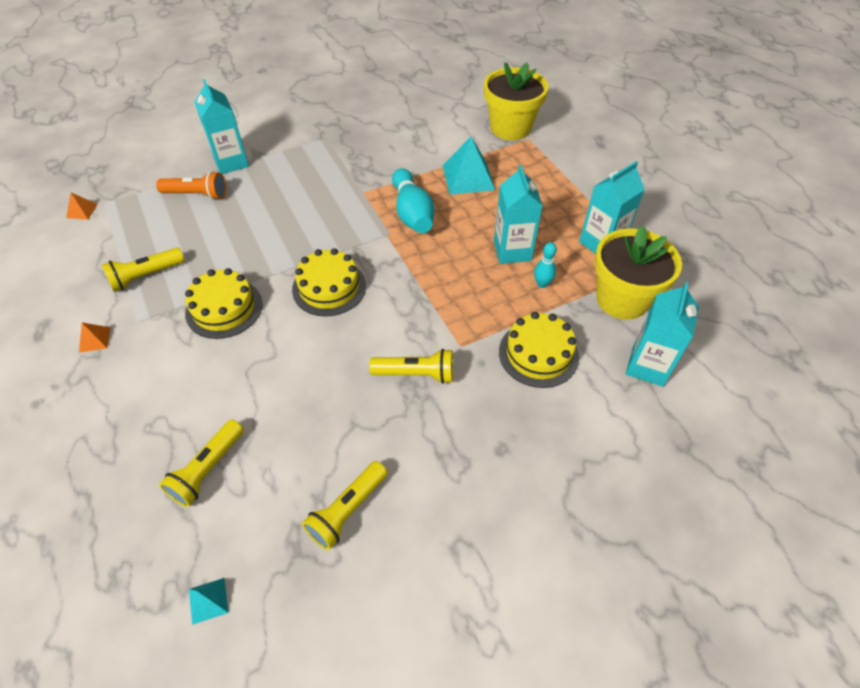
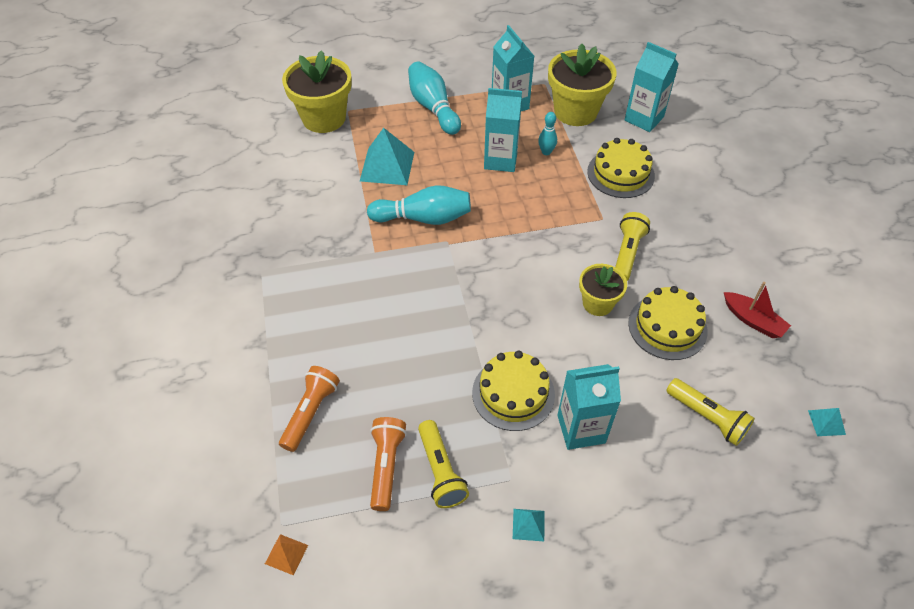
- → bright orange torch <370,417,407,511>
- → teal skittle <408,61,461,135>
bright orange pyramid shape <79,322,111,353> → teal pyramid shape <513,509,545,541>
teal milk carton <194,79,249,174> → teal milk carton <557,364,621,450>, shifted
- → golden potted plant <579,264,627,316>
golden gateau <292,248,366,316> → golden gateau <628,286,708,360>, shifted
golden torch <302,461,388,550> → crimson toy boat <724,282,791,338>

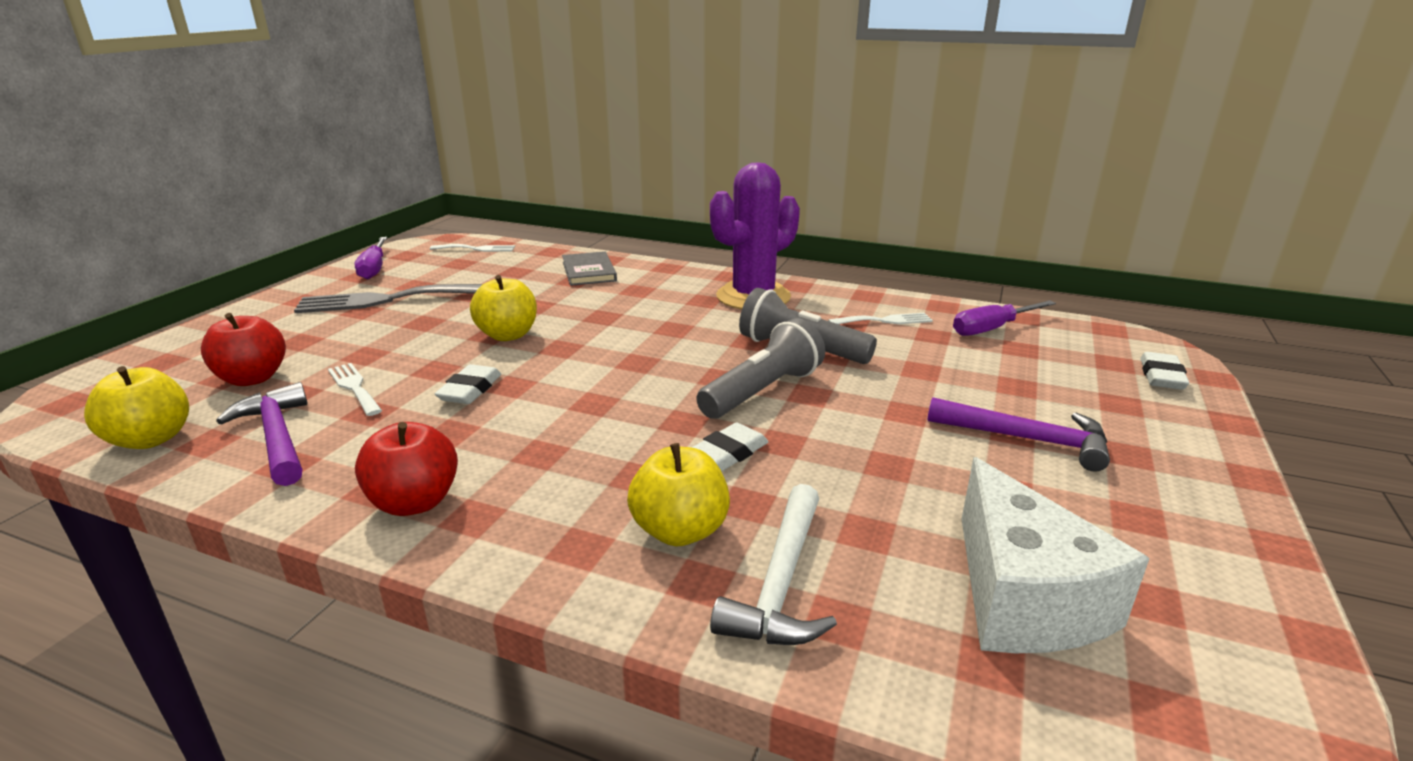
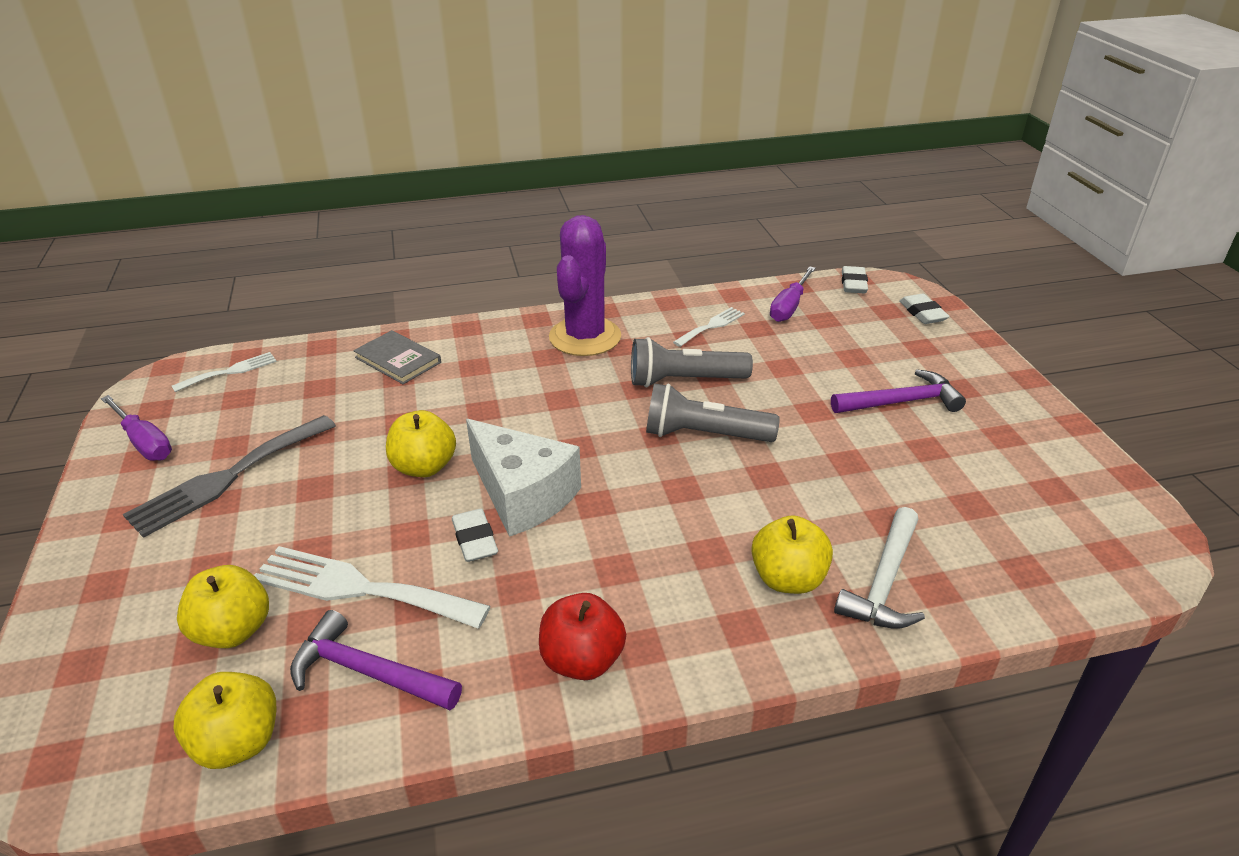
crimson apple <201,313,286,386> → golden apple <177,565,269,648>
white dinner fork <328,363,382,416> → white dinner fork <254,546,490,628>, x1.86
white cheese wedge <962,457,1150,653> → white cheese wedge <466,419,581,537>, shifted
grey torch <696,318,825,419> → grey torch <646,383,780,442>, 90 degrees counterclockwise
white carpenter's hammer <710,484,837,645> → white carpenter's hammer <834,507,925,629>, 45 degrees clockwise
white pencil eraser <691,422,769,472> → white pencil eraser <842,266,868,293>, shifted

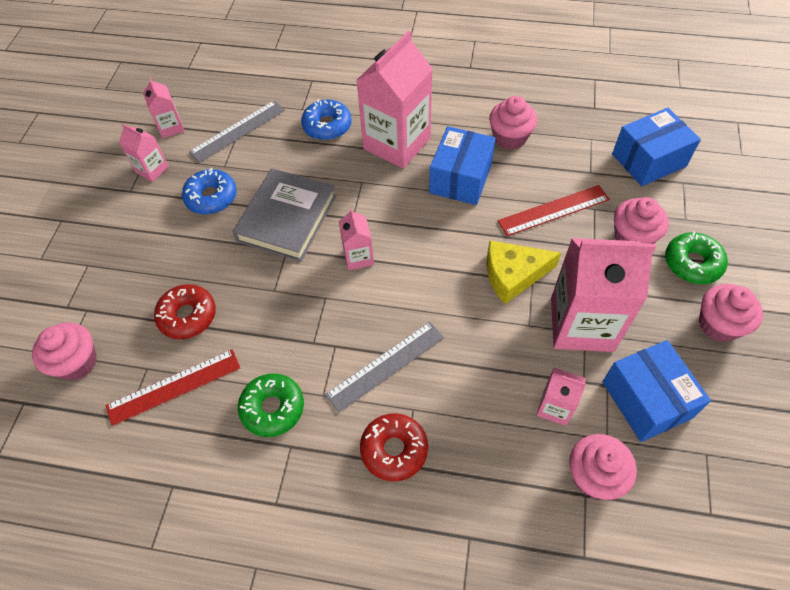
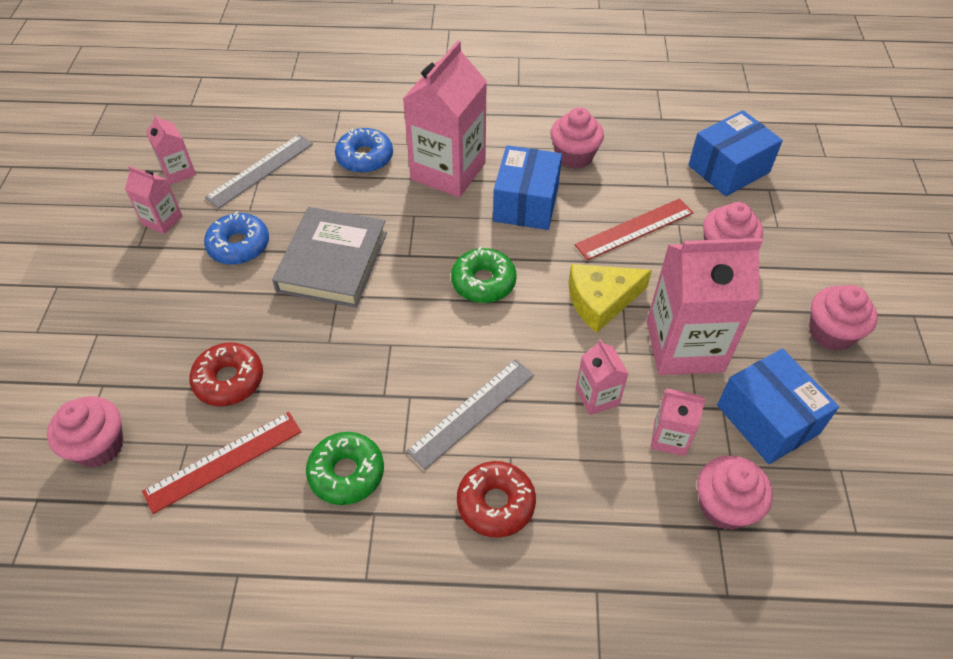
emerald donut <665,231,728,284> → emerald donut <451,247,517,303>, shifted
rose-pink milk carton <339,208,374,270> → rose-pink milk carton <576,339,629,415>, shifted

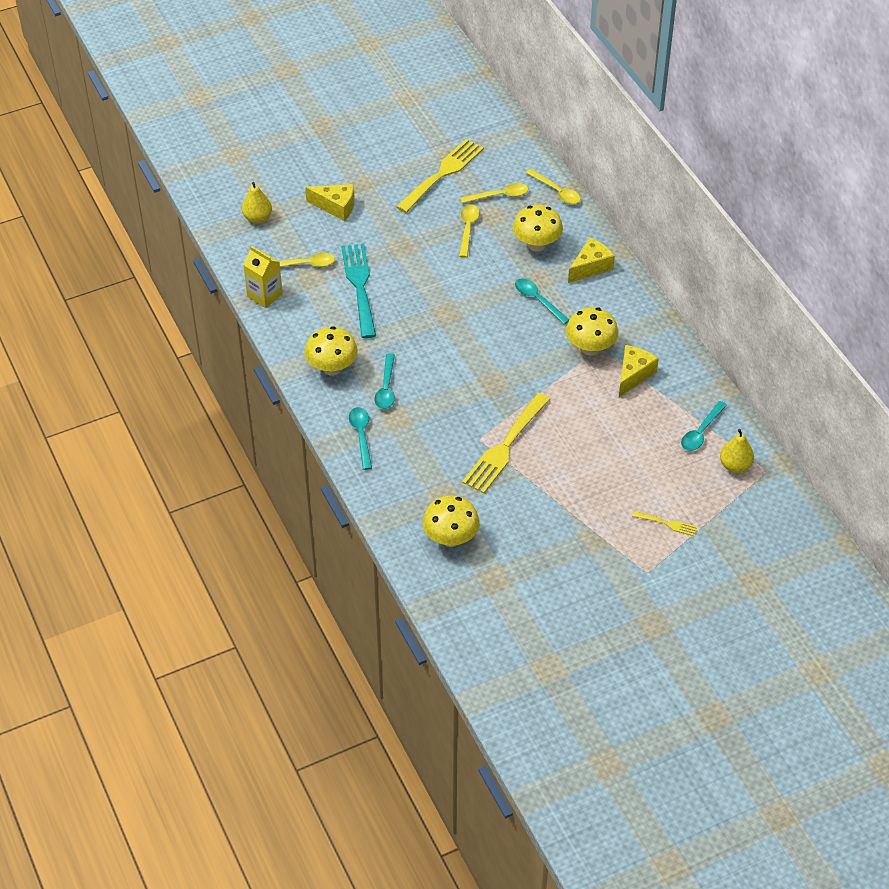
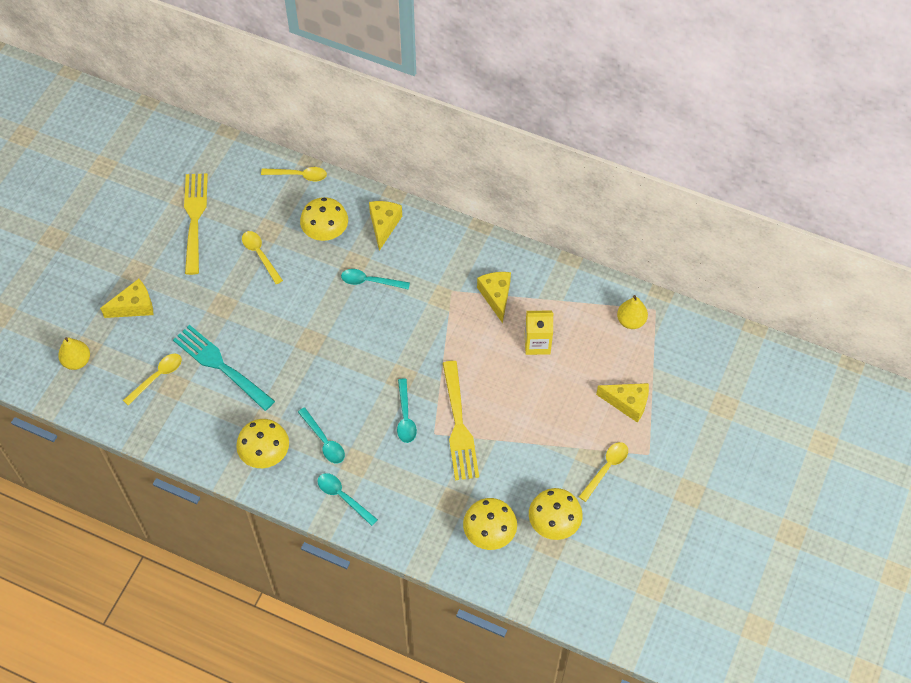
teal teaspoon <681,401,727,451> → teal teaspoon <397,378,417,443>, shifted
golden milk carton <243,246,283,308> → golden milk carton <525,310,554,355>, shifted
golden fungus <566,307,618,356> → golden fungus <529,488,583,540>, shifted
golden teaspoon <460,183,528,203> → golden teaspoon <579,442,628,502>, shifted
golden dinner fork <632,511,697,536> → golden cheese wedge <596,383,649,423>

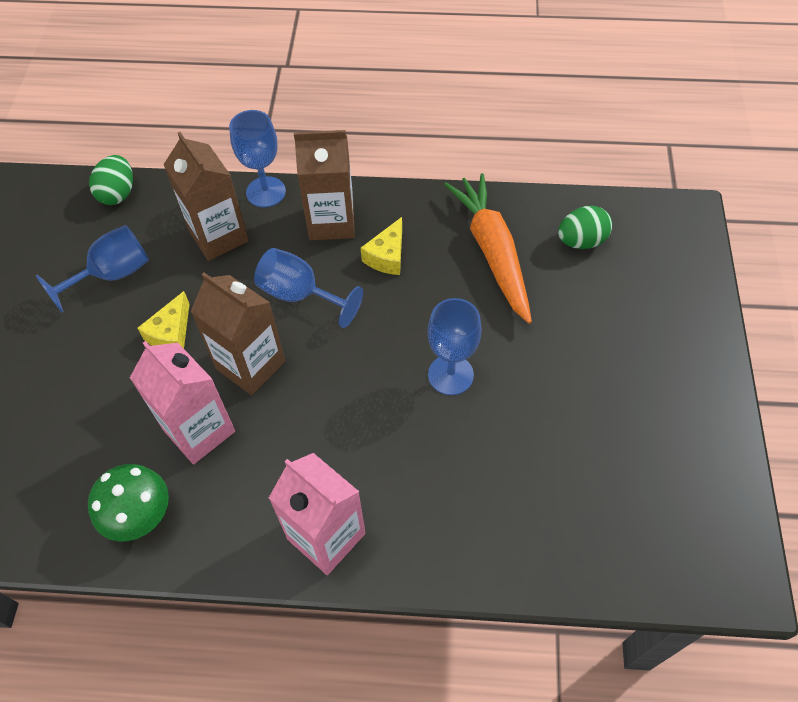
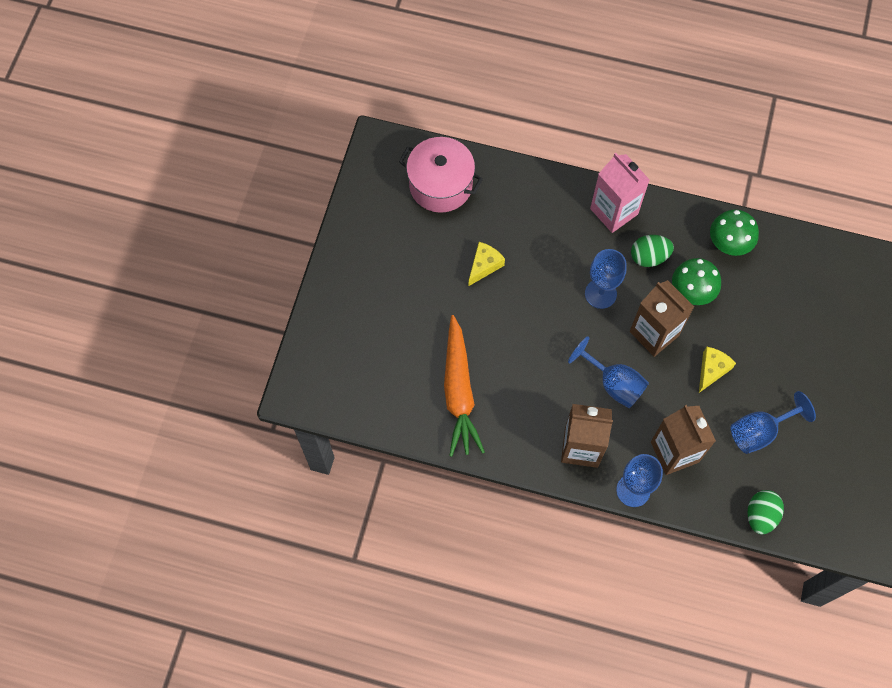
- → rose-pink pot <399,137,483,213>
golden cheese wedge <361,217,402,275> → golden cheese wedge <469,242,505,286>, shifted
blue wine glass <428,298,482,395> → blue wine glass <585,249,627,309>, shifted
emerald toy egg <558,206,612,249> → emerald toy egg <631,235,674,267>, shifted
rose-pink milk carton <130,341,235,464> → emerald fungus <672,258,721,305>

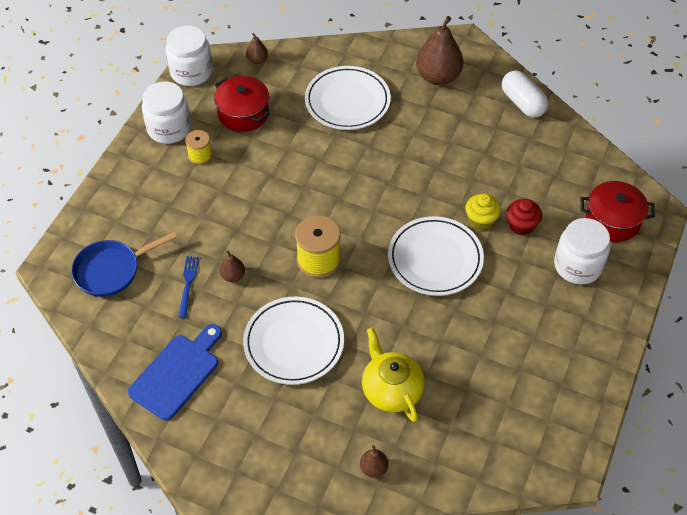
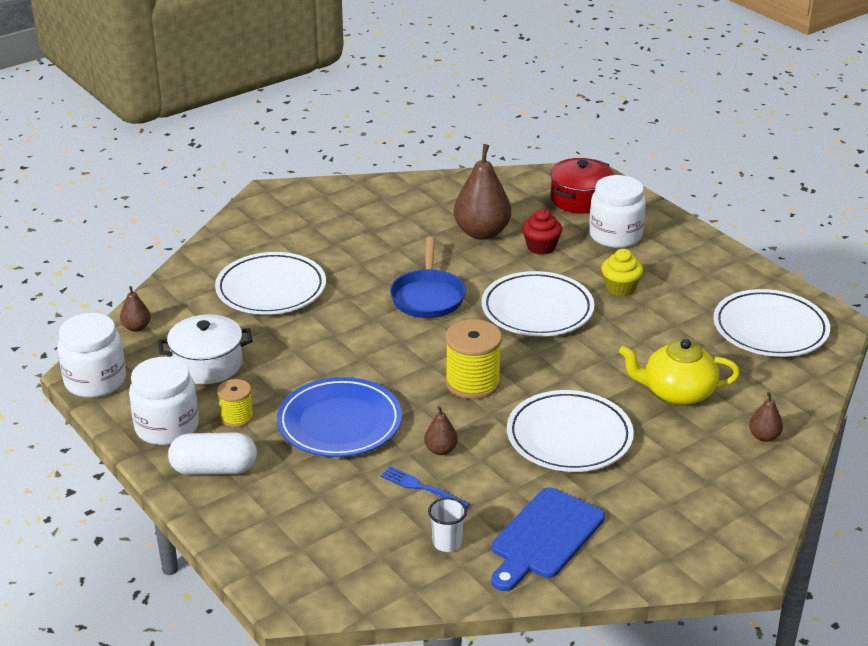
crimson pot <214,76,270,132> → white pot <158,314,253,384>
white pill <502,70,548,118> → white pill <168,432,257,475>, shifted
- → blue flat dish <277,377,402,457>
blue frying pan <71,232,177,297> → blue frying pan <390,237,466,318>, shifted
- → white tumbler <428,498,467,552>
dark brown toy pear <416,16,463,85> → dark brown toy pear <454,144,511,240>, shifted
blue chopping board <128,324,222,420> → blue chopping board <491,487,605,591>, 120 degrees counterclockwise
golden muffin <465,194,501,230> → golden muffin <601,249,643,296>, shifted
- → white flat dish <713,289,830,357>

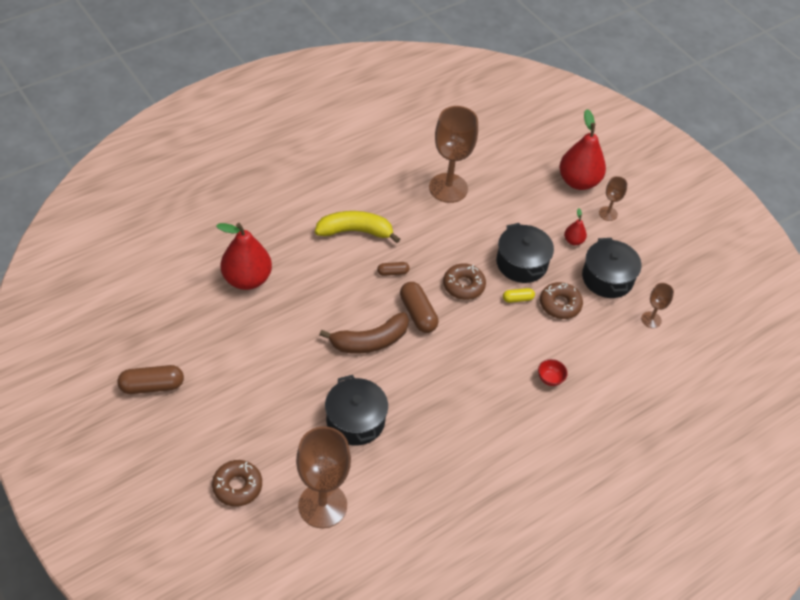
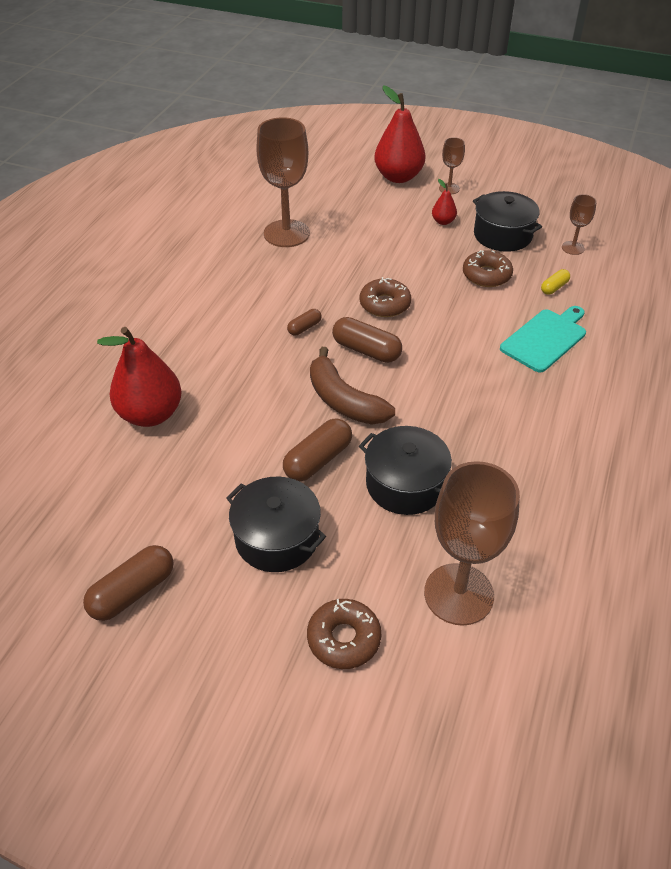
jet-black pot <496,223,554,283> → jet-black pot <226,476,326,572>, shifted
- → dark brown pill <283,418,352,482>
dark brown toy banana <319,312,409,354> → dark brown toy banana <310,347,395,425>, 105 degrees clockwise
crimson bowl <538,359,568,386> → teal chopping board <500,306,586,373>
golden pill <503,288,535,303> → golden pill <541,269,570,295>, shifted
golden toy banana <315,211,400,243> → -

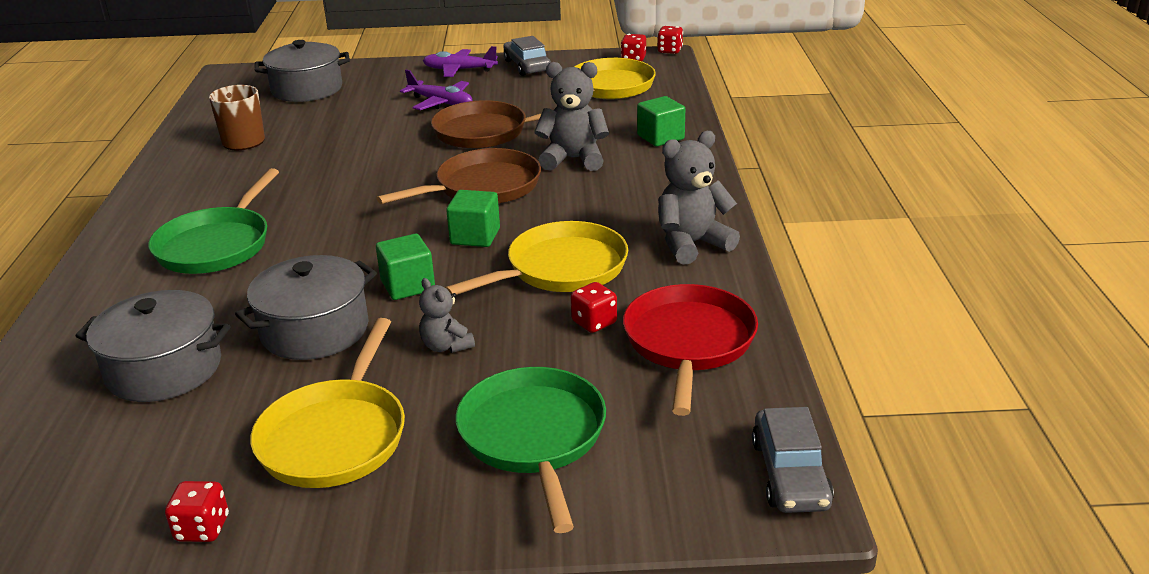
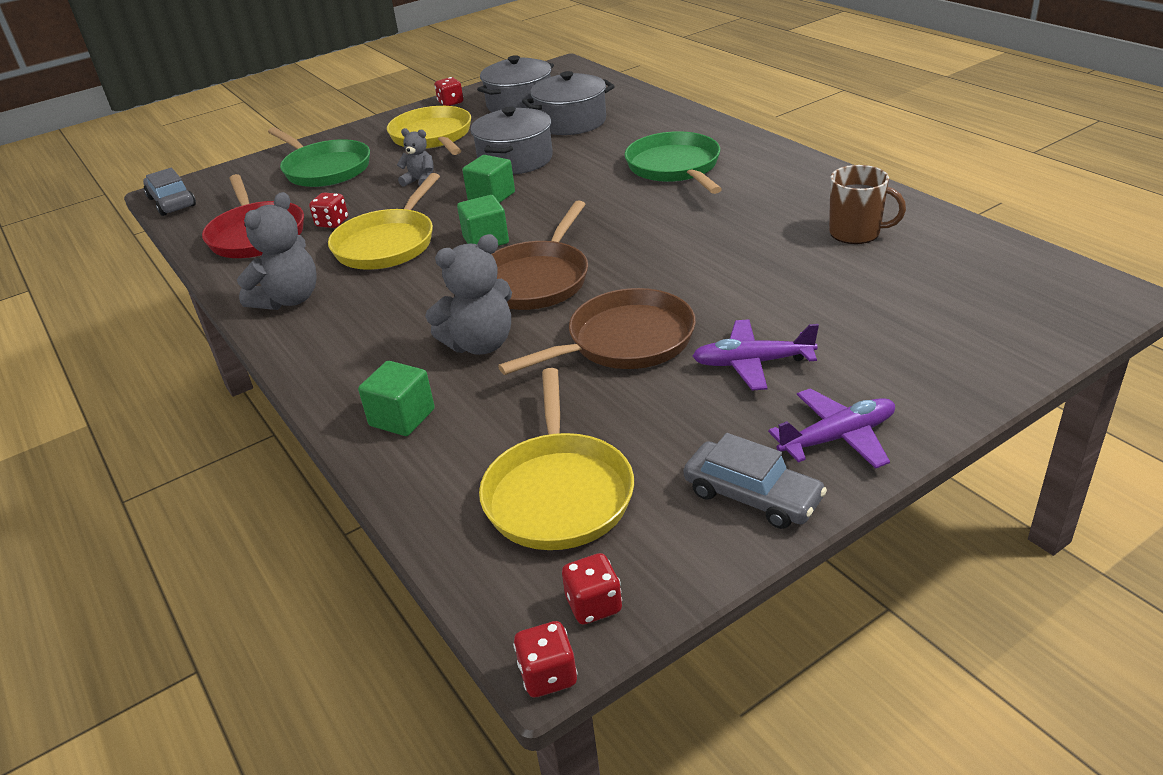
grey pot <255,40,350,102> → grey pot <477,55,554,112>, shifted

